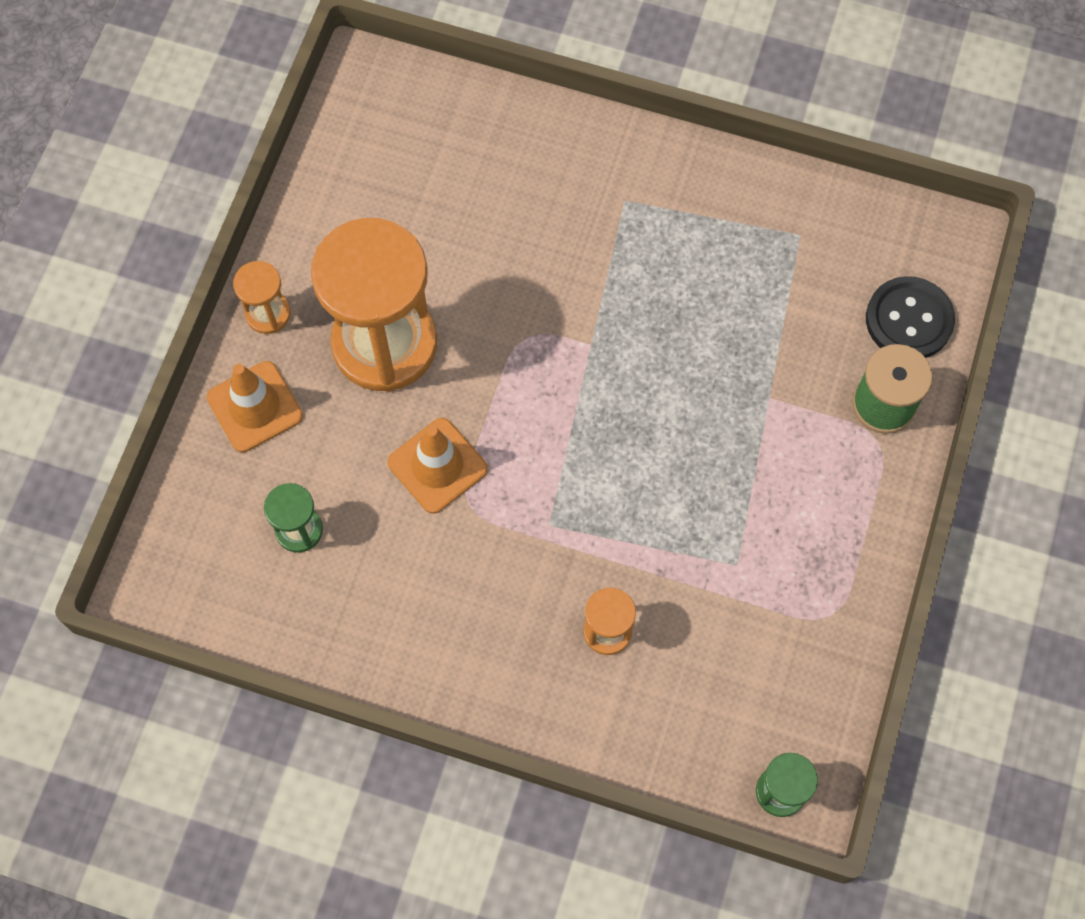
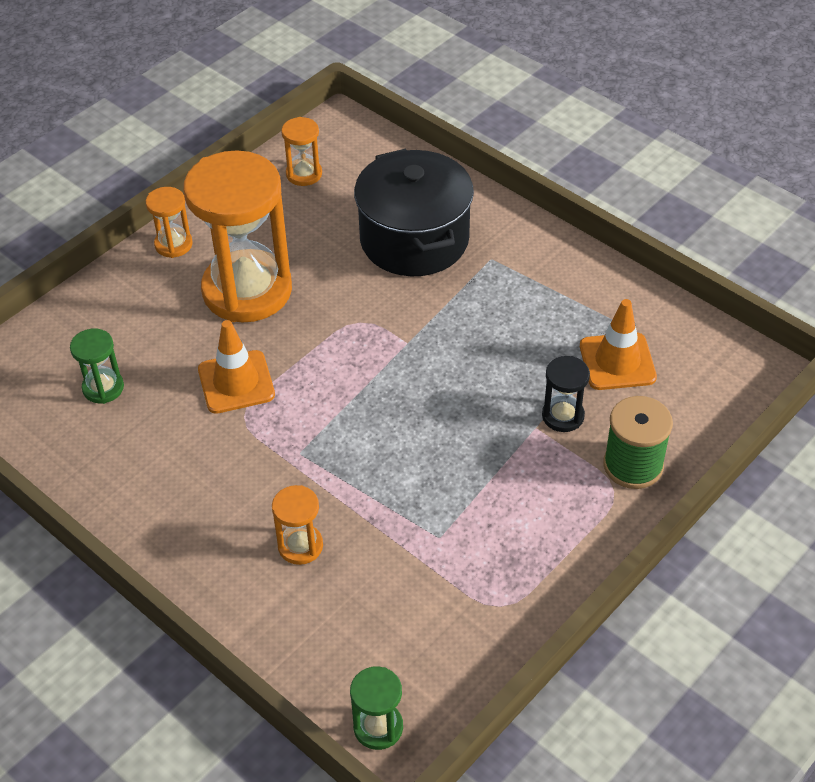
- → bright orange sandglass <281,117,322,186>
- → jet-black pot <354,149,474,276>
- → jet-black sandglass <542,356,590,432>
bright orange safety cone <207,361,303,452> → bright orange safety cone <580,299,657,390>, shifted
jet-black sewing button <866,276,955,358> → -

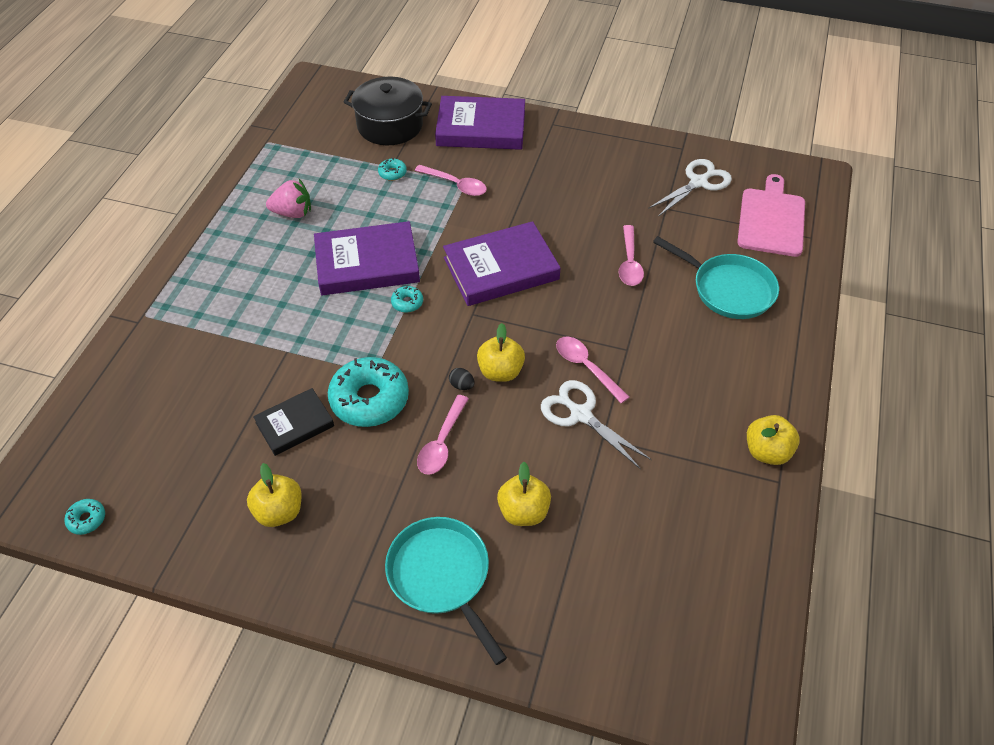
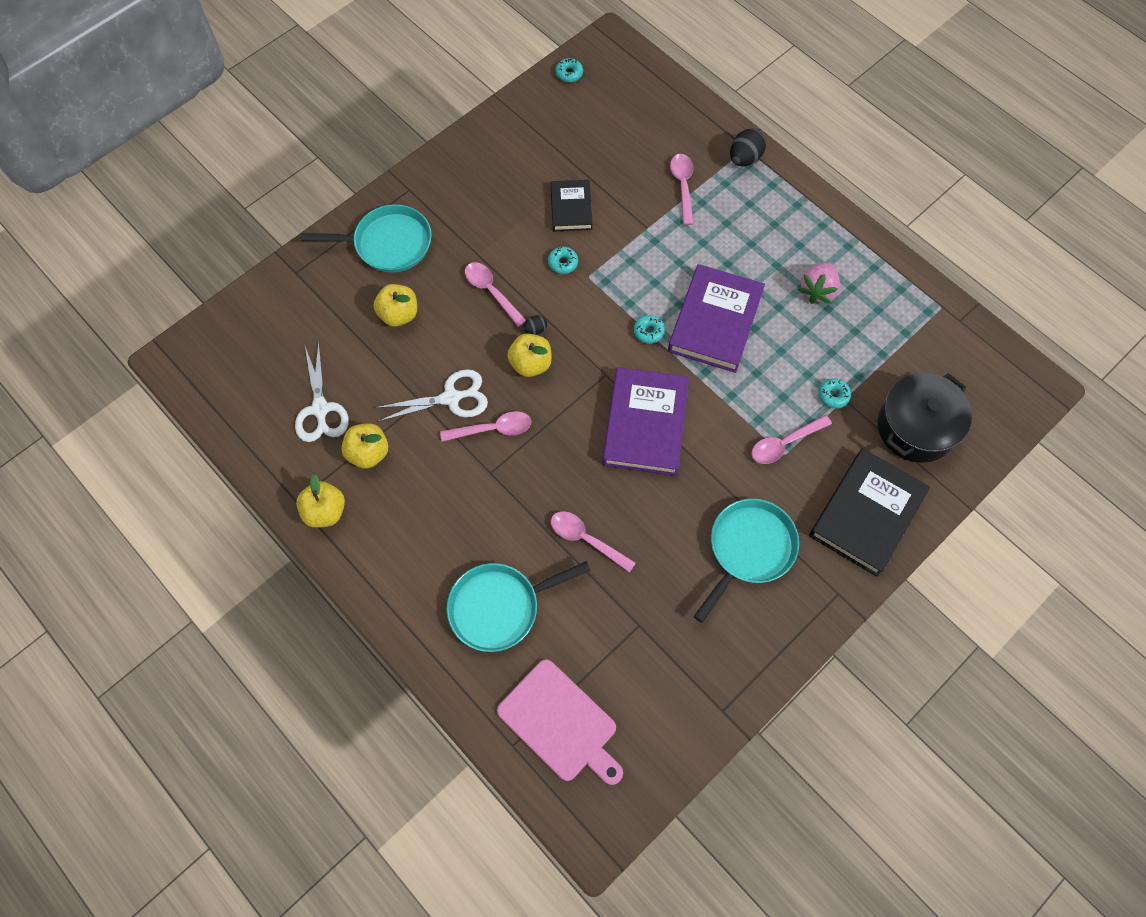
white shears <648,159,732,217> → white shears <295,341,349,442>, shifted
golden apple <247,463,302,527> → golden apple <341,423,388,469>, shifted
teal donut <328,357,409,427> → teal donut <548,247,578,274>, x0.44
- → rose-pink teaspoon <670,154,694,225>
- → teal frying pan <694,499,799,623>
- → jet-black toy egg <730,128,766,166>
royal purple hardcover <435,96,525,150> → jet-black hardcover <809,448,930,577>

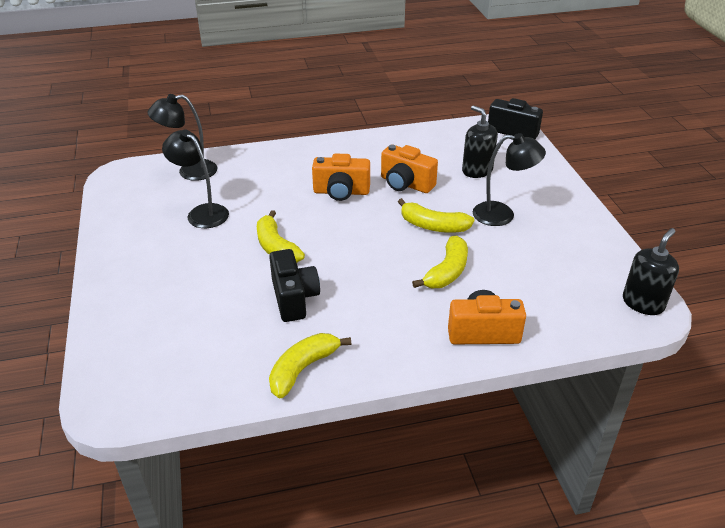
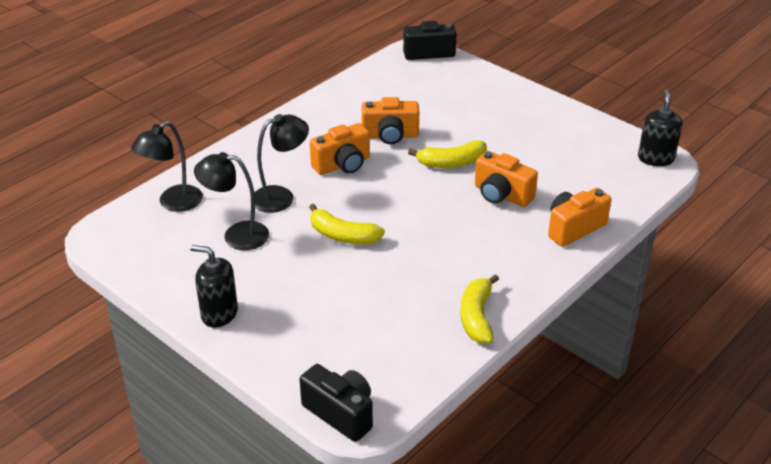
jet-black pump bottle <462,105,498,178> → jet-black pump bottle <190,245,238,328>, shifted
jet-black desk lamp <473,133,546,226> → jet-black desk lamp <254,114,309,213>, shifted
jet-black compact camera <269,249,320,322> → jet-black compact camera <300,364,373,442>, shifted
golden toy banana <412,236,468,288> → bright orange compact camera <475,151,538,207>

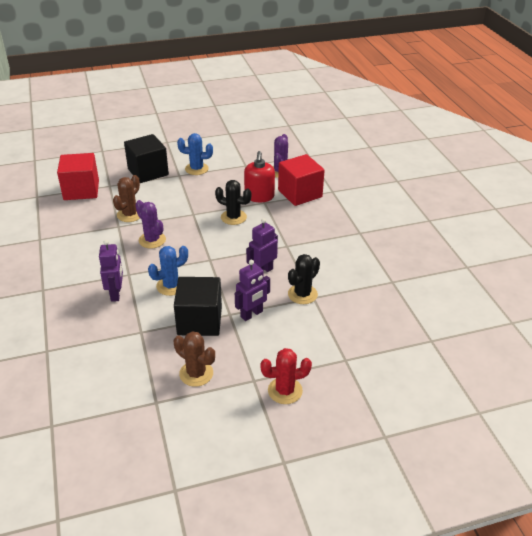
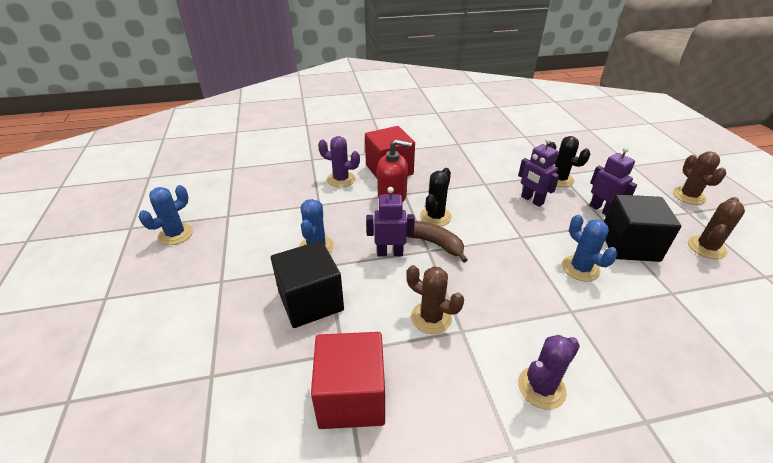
- → blue cactus <139,185,193,245>
royal purple robot figure <99,240,123,302> → royal purple robot figure <366,187,415,256>, shifted
- → dark brown toy banana <406,221,468,263>
royal purple cactus <135,200,166,249> → royal purple cactus <518,335,580,409>, shifted
crimson cactus <260,348,312,404> → dark brown cactus <673,151,726,205>

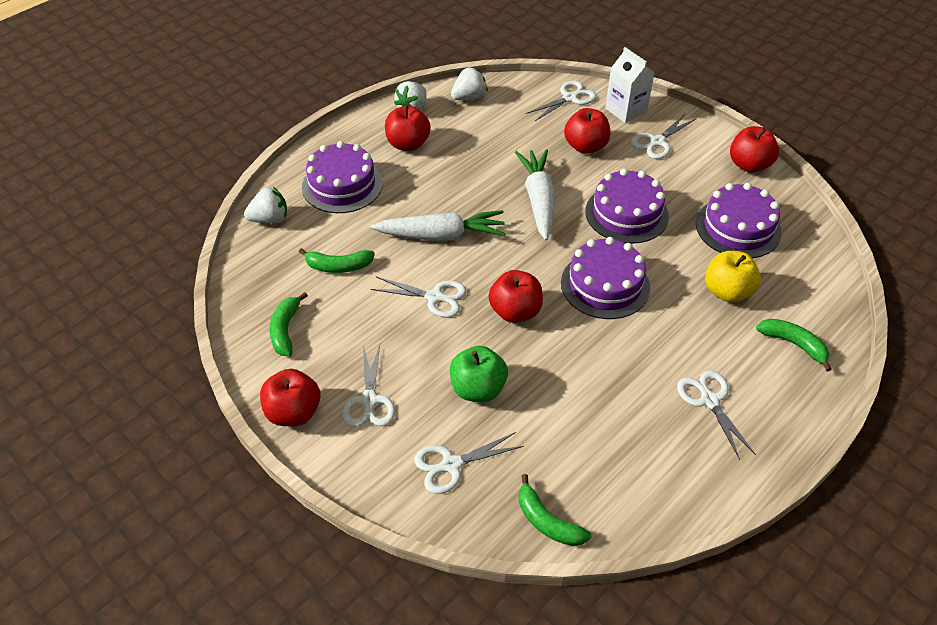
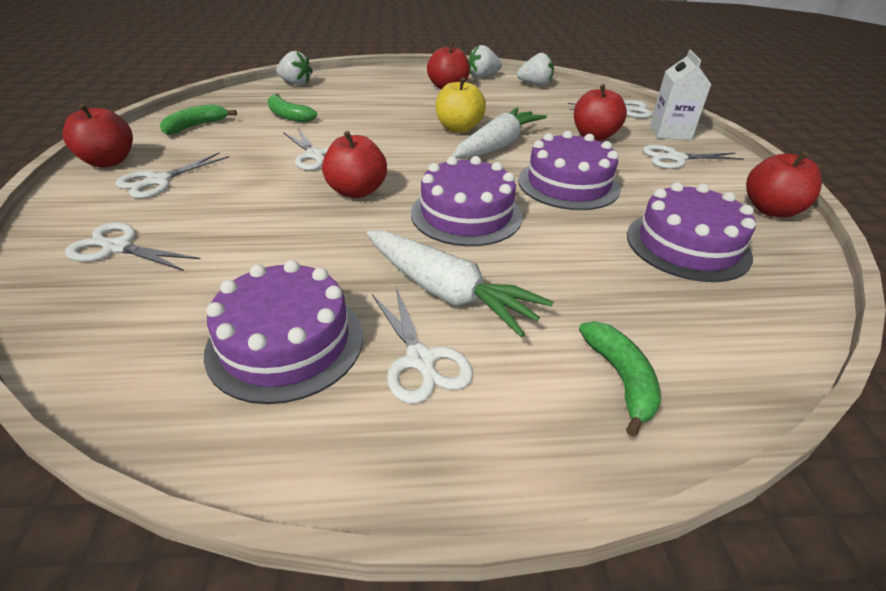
royal purple gateau <302,141,383,213> → royal purple gateau <204,260,363,404>, shifted
white toy carrot <370,210,506,241> → white toy carrot <367,231,553,337>, shifted
white shears <677,370,756,460> → white shears <372,288,473,404>, 135 degrees clockwise
golden apple <705,251,761,302> → golden apple <435,77,486,133>, shifted
emerald apple <450,346,508,402> → -
emerald toy banana <519,474,591,546> → -

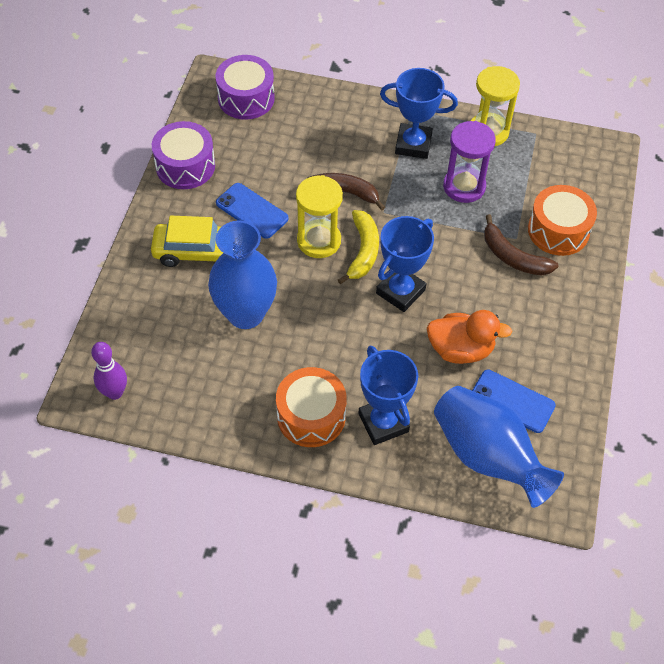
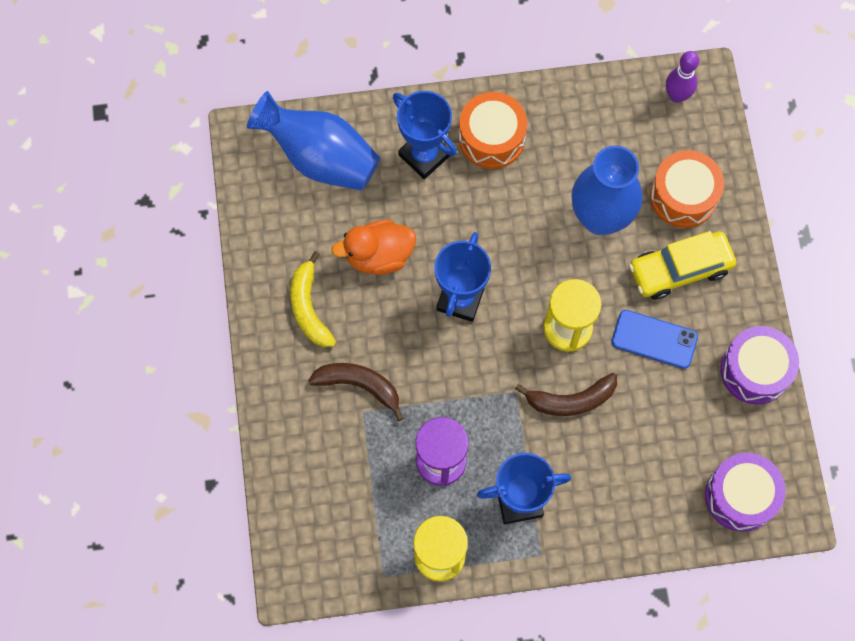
golden toy banana <338,210,379,284> → golden toy banana <290,251,336,347>, shifted
bright orange snare drum <528,185,597,256> → bright orange snare drum <650,150,724,228>, shifted
blue smartphone <472,370,556,433> → -

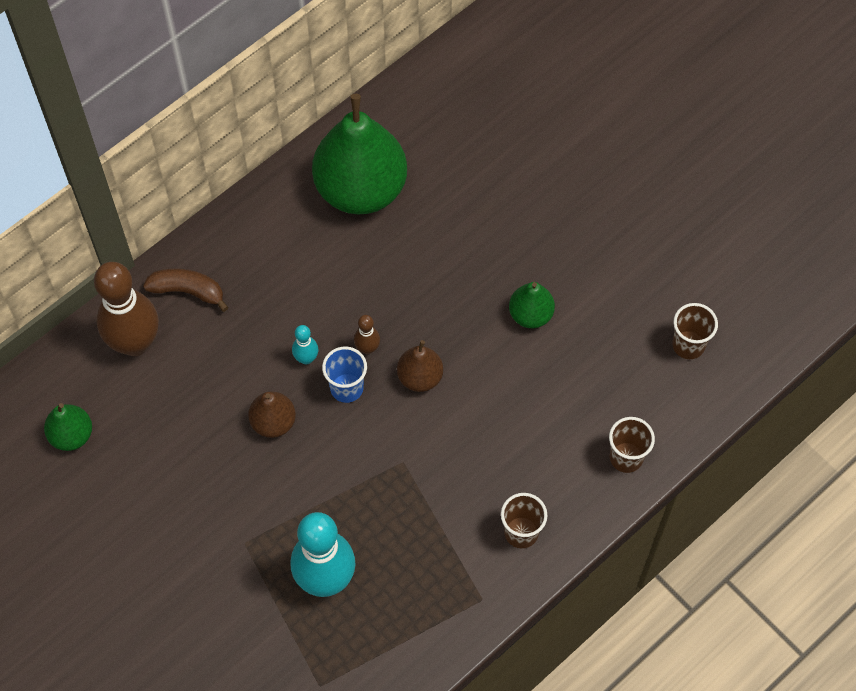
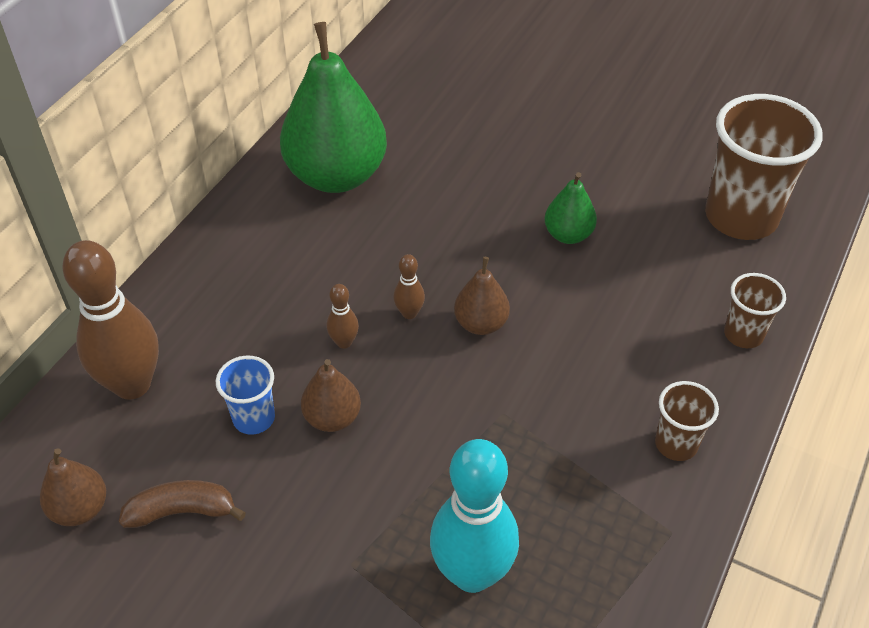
emerald toy pear <44,403,92,451> → dark brown toy pear <40,448,106,526>
dark brown toy banana <143,268,228,312> → dark brown toy banana <119,480,246,528>, shifted
blue tumbler <322,346,367,403> → blue tumbler <216,356,275,435>, shifted
teal skittle <292,325,318,365> → dark brown skittle <326,284,359,349>
dark brown tumbler <672,303,718,359> → dark brown tumbler <705,94,823,240>, x2.01

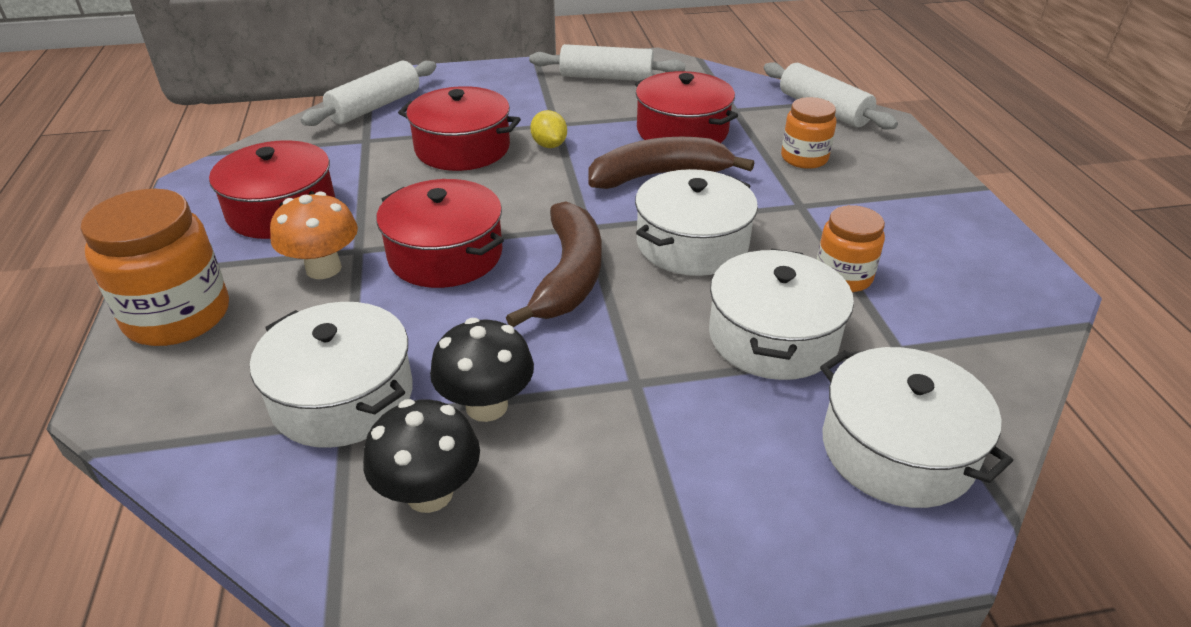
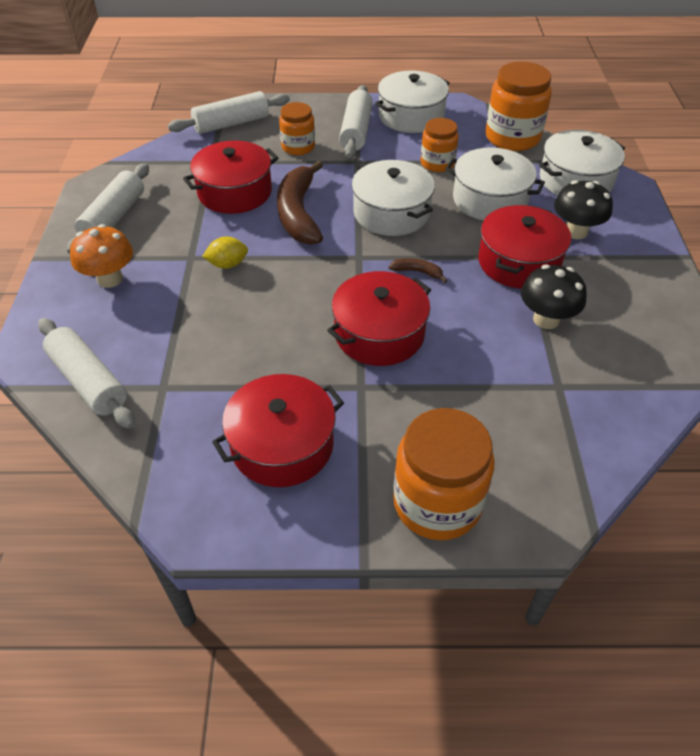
bright orange fungus <270,191,358,279> → bright orange fungus <70,224,133,288>, shifted
- → white dough roller <339,85,373,158>
white pot <250,302,413,448> → white pot <375,71,450,133>, shifted
dark brown toy banana <506,201,602,327> → dark brown toy banana <389,258,447,283>, x0.43
crimson pot <398,86,521,171> → crimson pot <478,205,571,289>, shifted
- → bright orange jar <486,62,552,151>
jet-black fungus <363,399,480,513> → jet-black fungus <554,180,613,239>, shifted

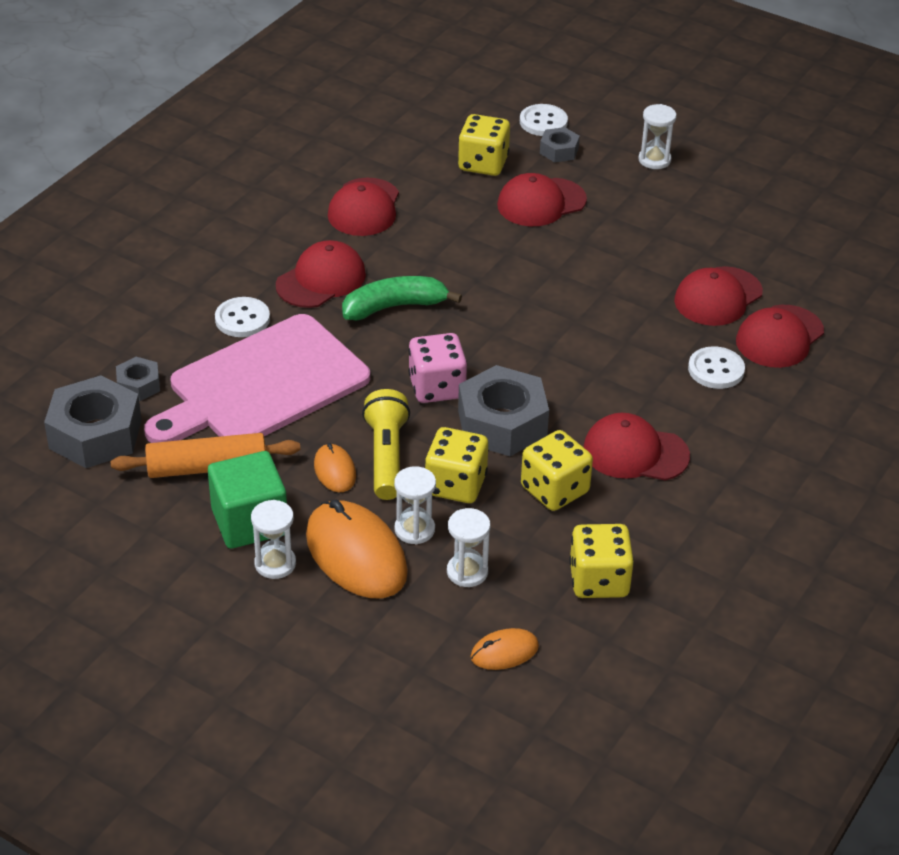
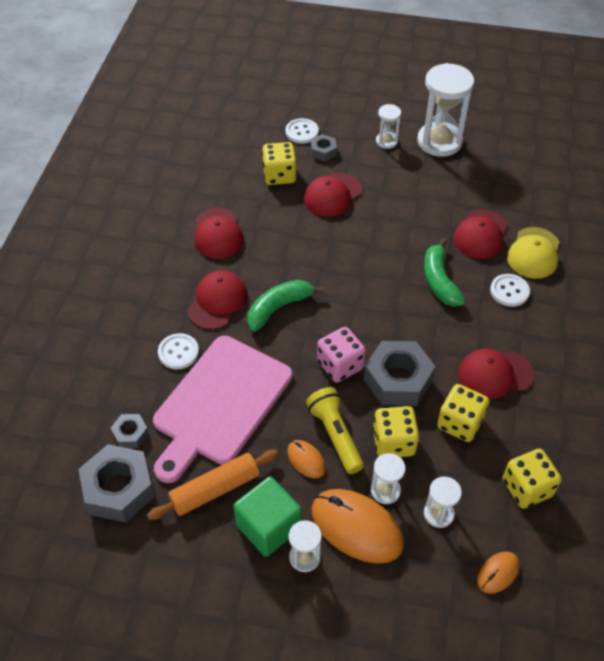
- → white sandglass <417,63,474,157>
- → emerald toy banana <424,238,466,307>
crimson cap <736,305,824,368> → golden cap <507,227,559,279>

